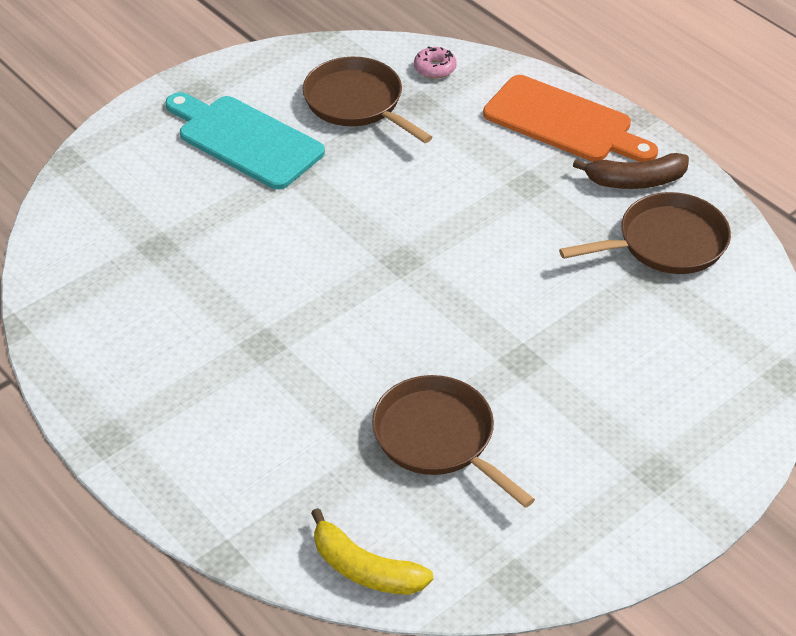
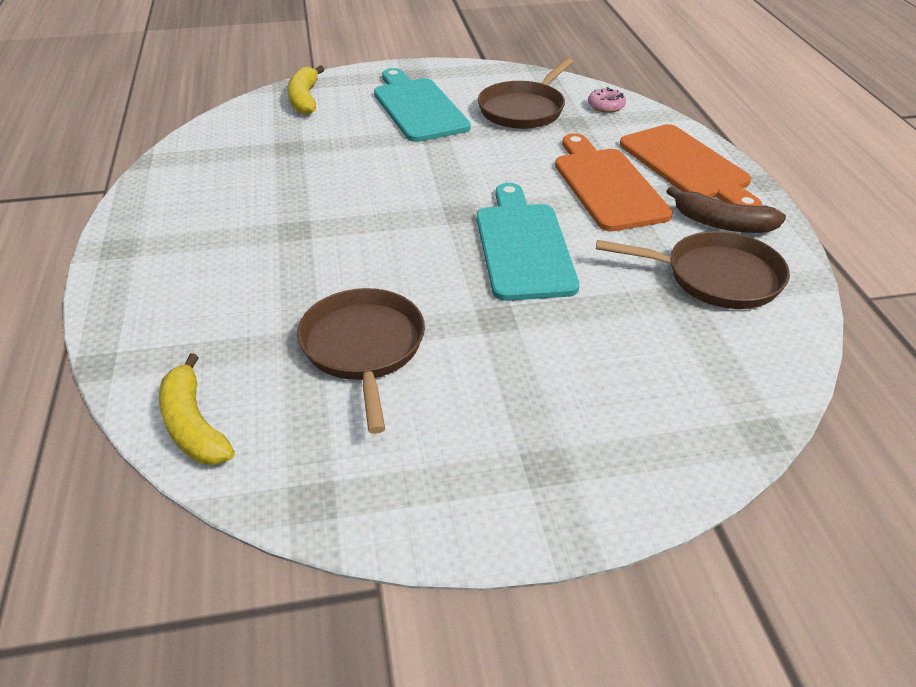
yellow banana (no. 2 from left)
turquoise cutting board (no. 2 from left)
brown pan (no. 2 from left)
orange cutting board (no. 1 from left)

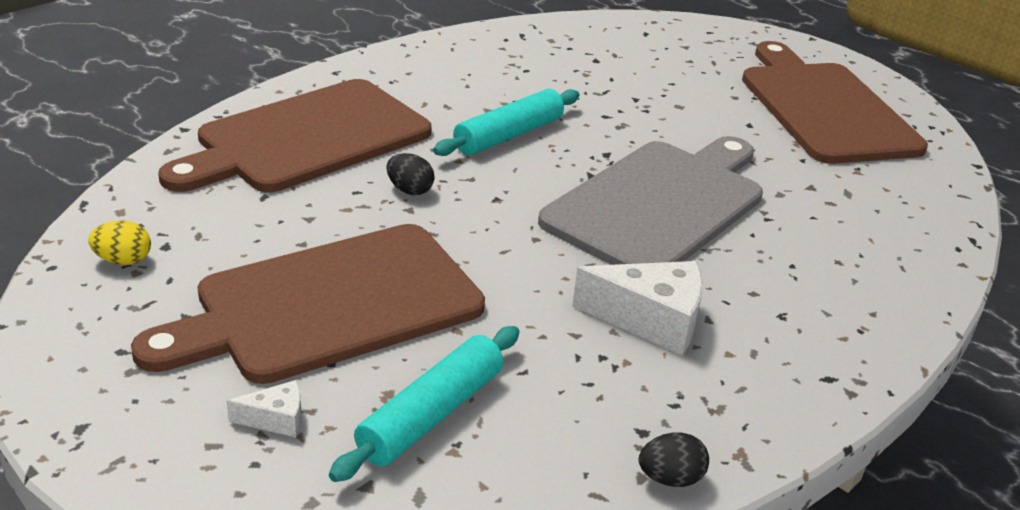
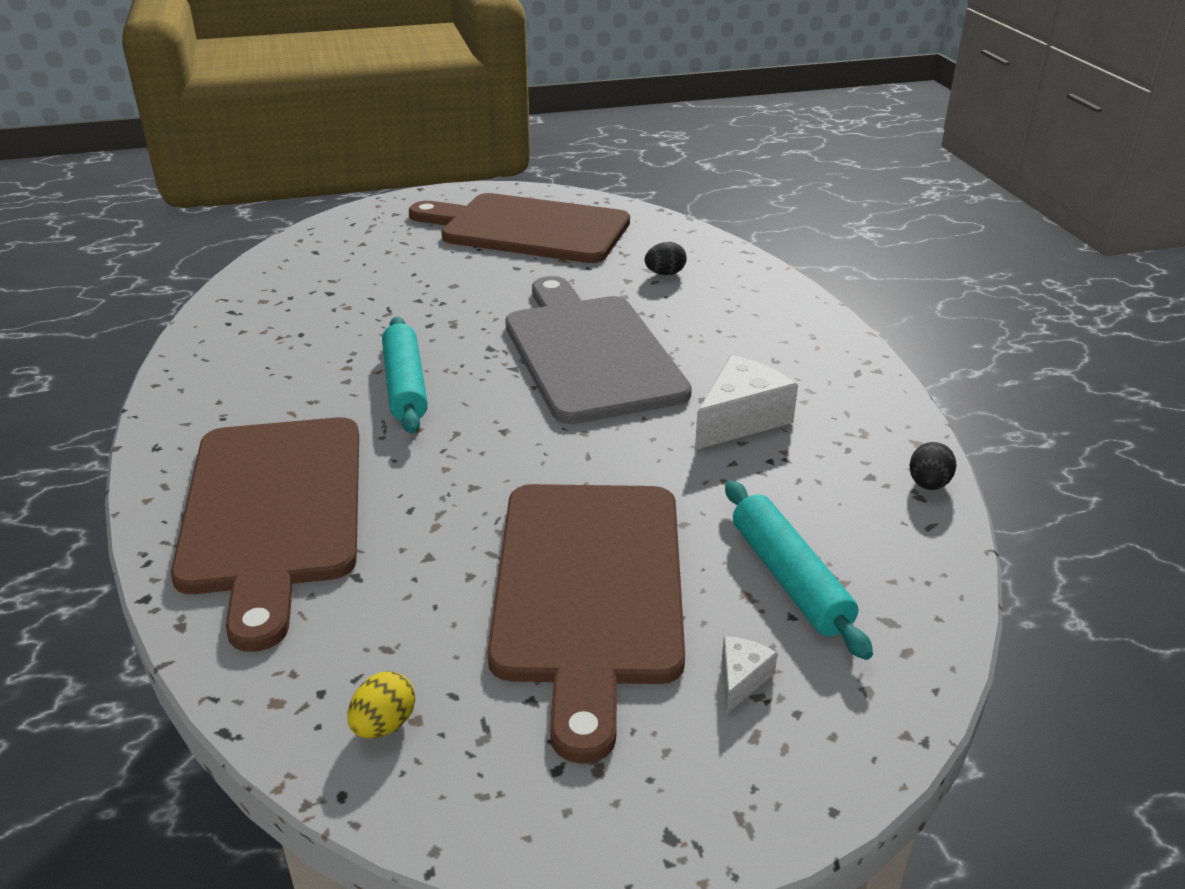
black egg (no. 1 from left)

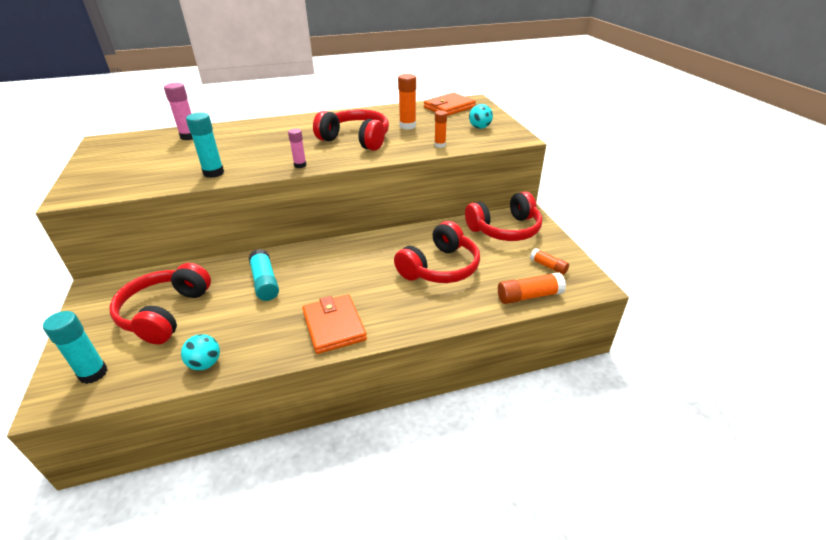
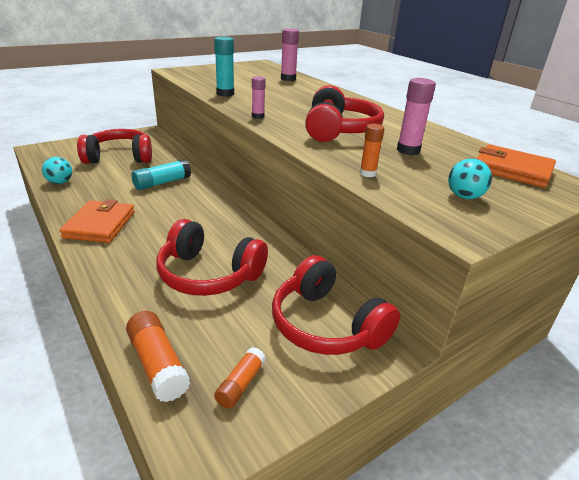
orange wallet (no. 1 from left)
pink glue stick (no. 3 from left)
turquoise glue stick (no. 1 from left in the first image)

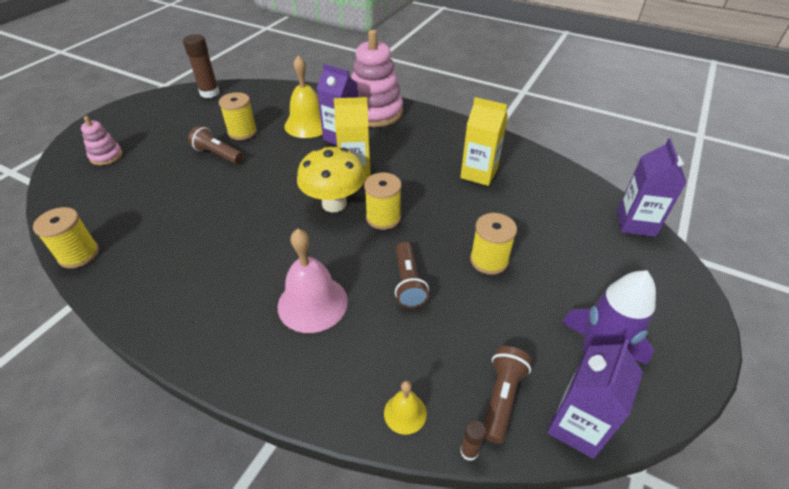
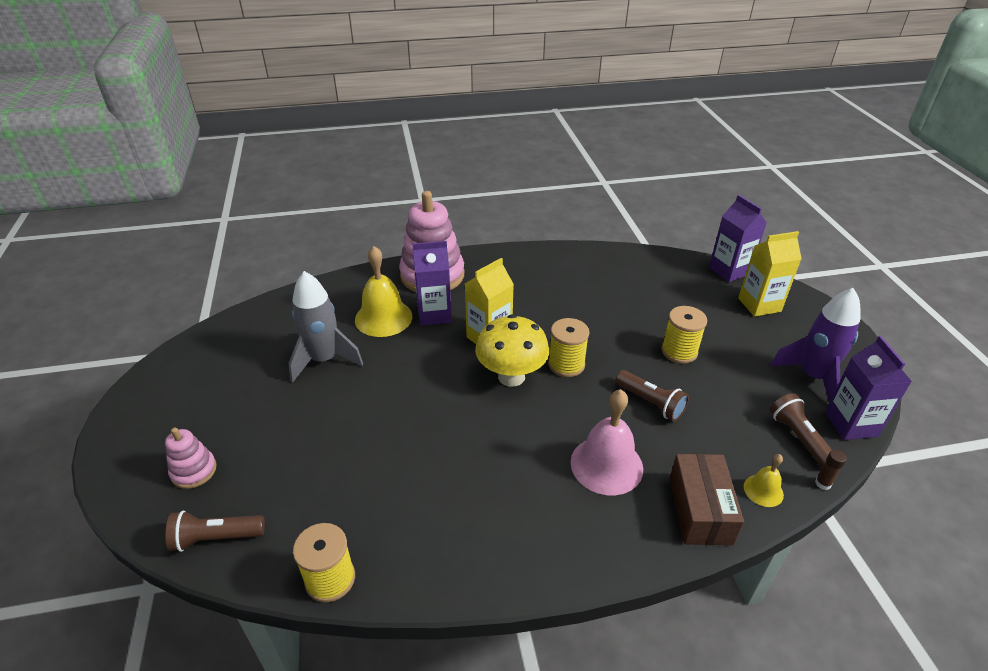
brown flashlight (no. 1 from left)
grey rocket
brown box
yellow carton (no. 2 from left)
brown glue stick (no. 1 from left in the first image)

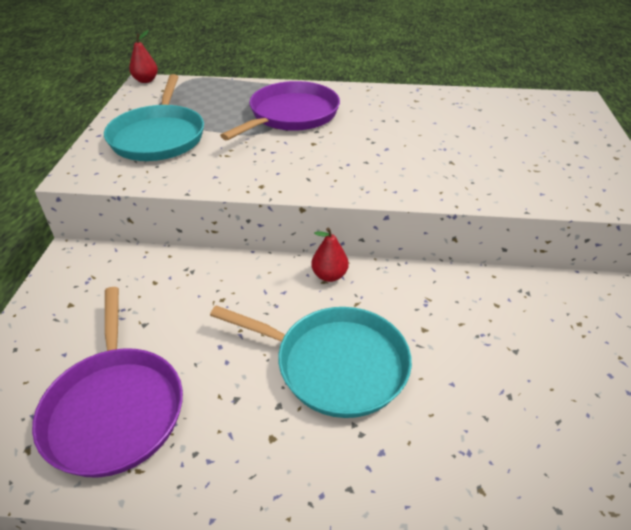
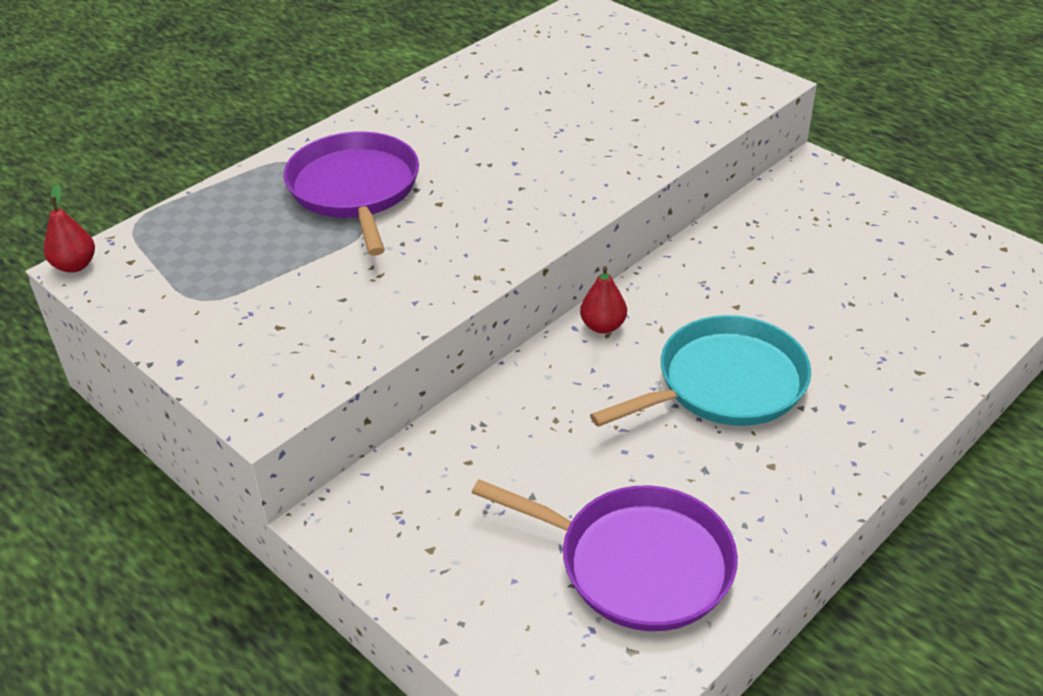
turquoise pan (no. 1 from left in the first image)

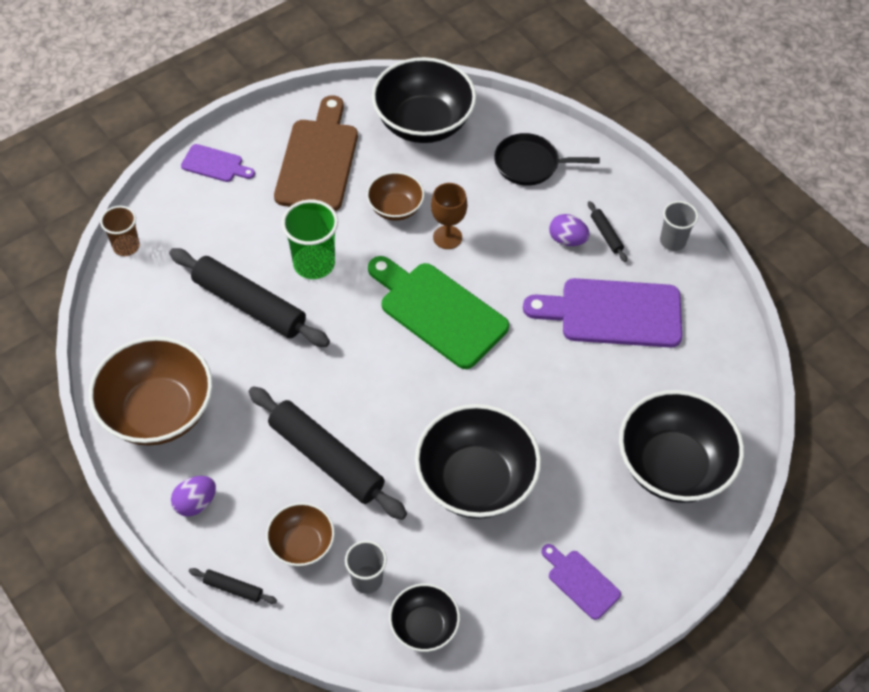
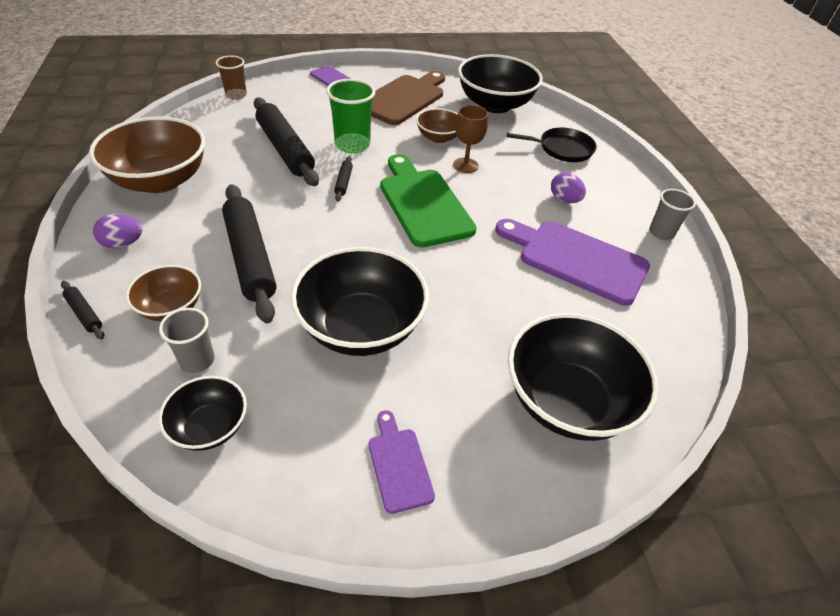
black rolling pin (no. 4 from left)
black pan

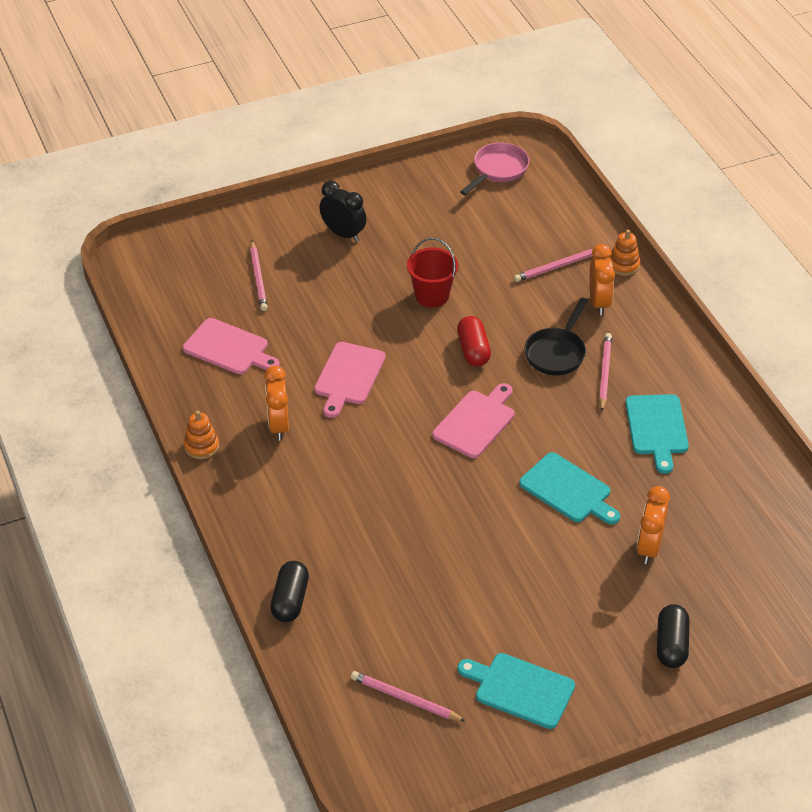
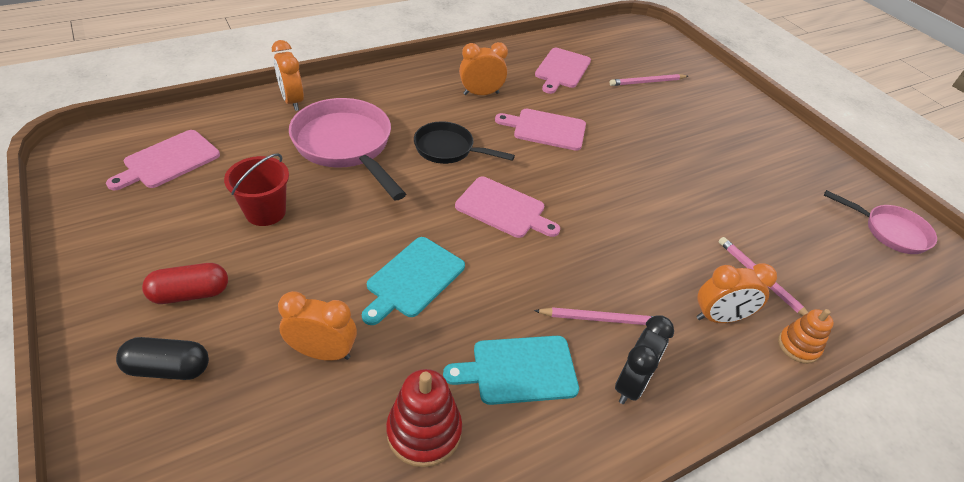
pink cutting board (no. 1 from left)
red capsule
red bucket
orange clock (no. 1 from left)
pink pan (no. 1 from left)
red stacking toy
black pan
black clock
orange stacking toy (no. 1 from left in the first image)
turquoise cutting board (no. 1 from left in the first image)

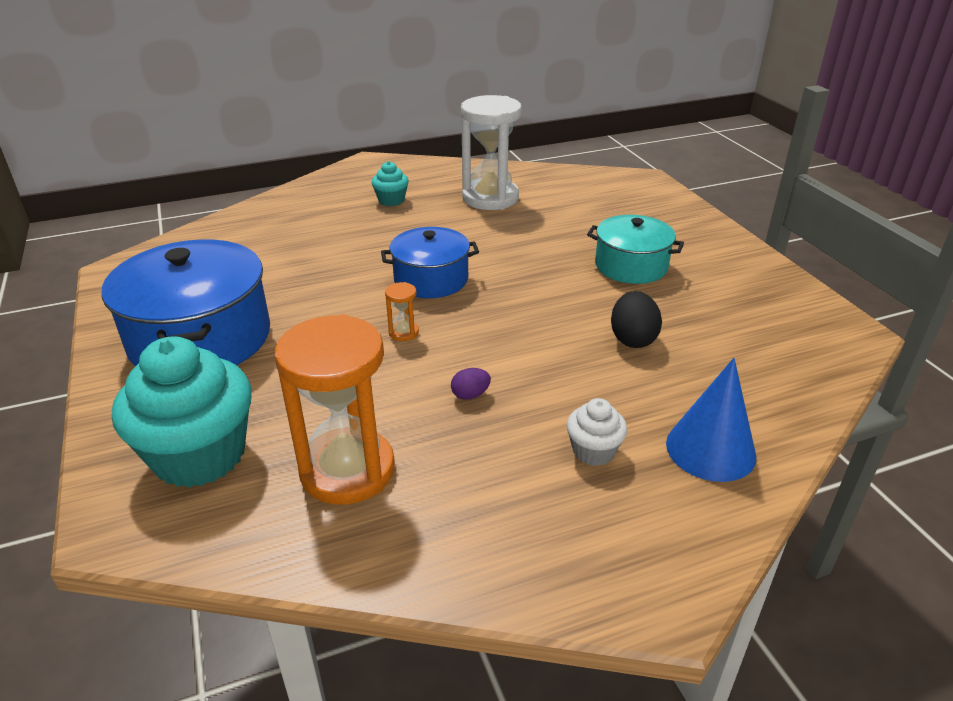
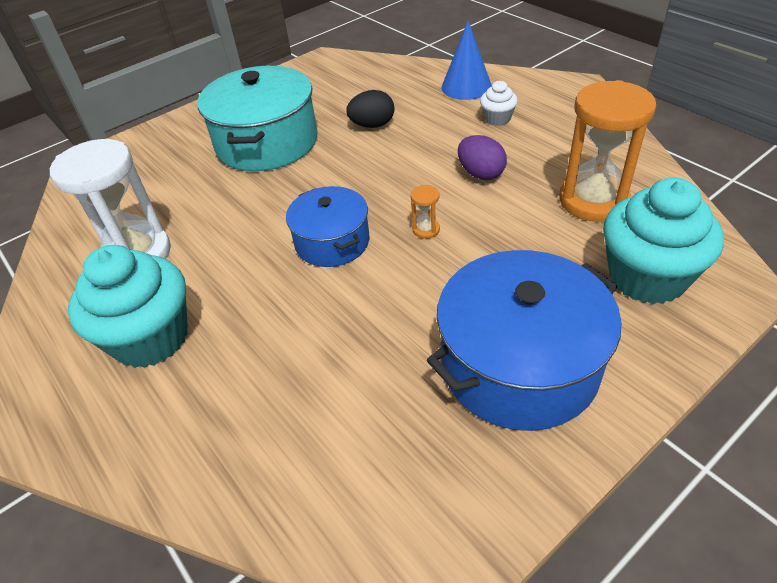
turquoise cupcake (no. 1 from left)
turquoise pot
purple egg

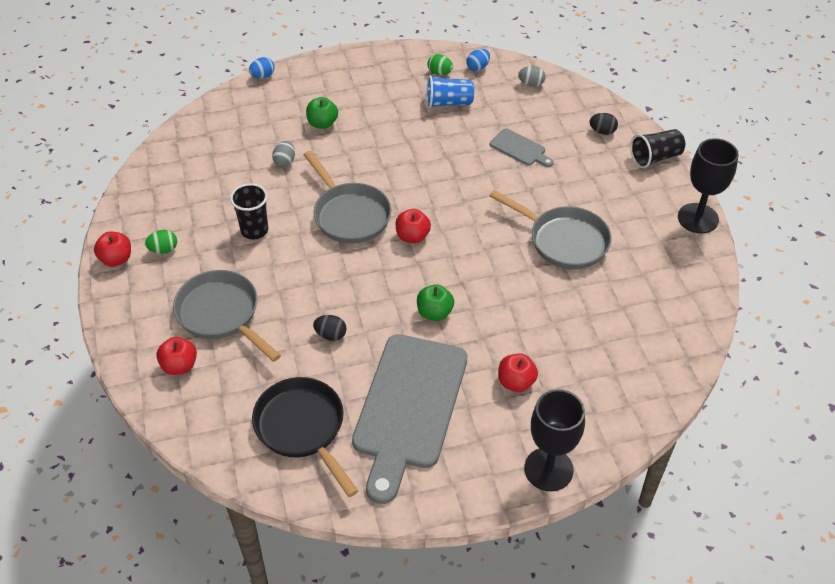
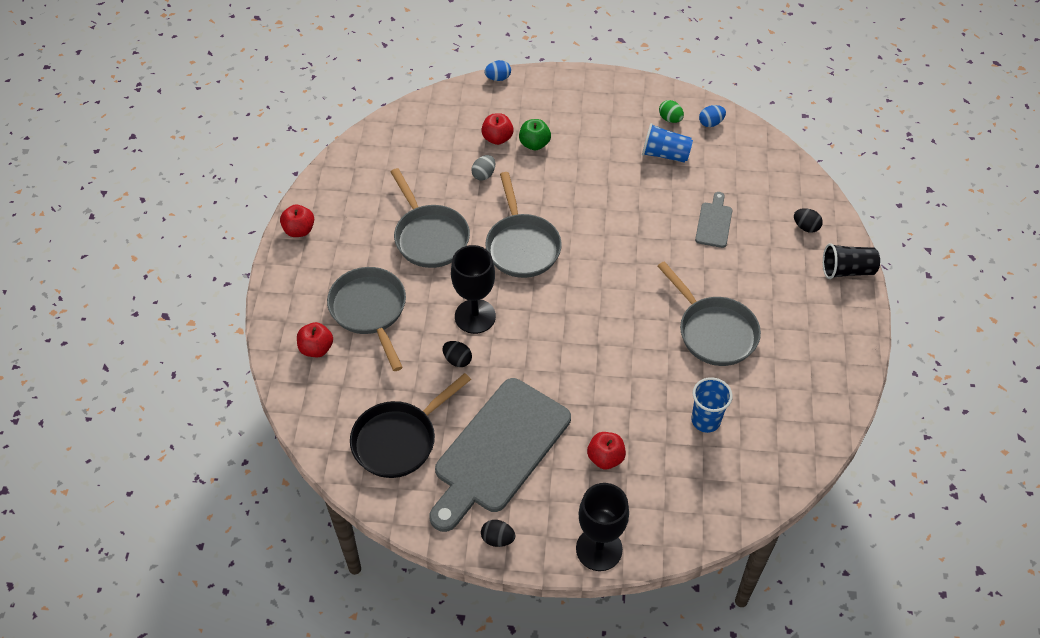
black pan
grey pan (no. 2 from left)
black goblet (no. 1 from left)
red apple (no. 3 from left)
black egg (no. 2 from left)
blue cup (no. 2 from left)
grey cutting board (no. 2 from left)
green egg (no. 1 from left in the first image)
green apple (no. 2 from left in the first image)
grey egg (no. 2 from left in the first image)

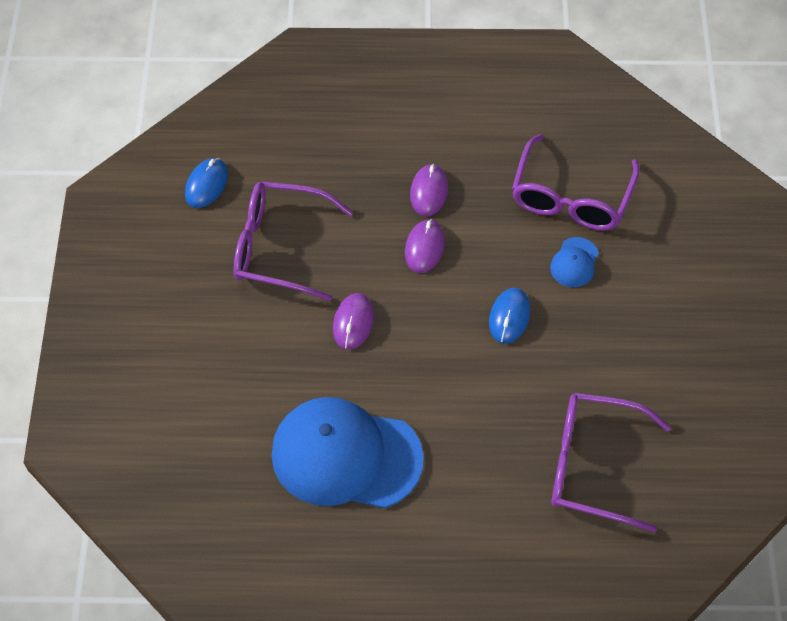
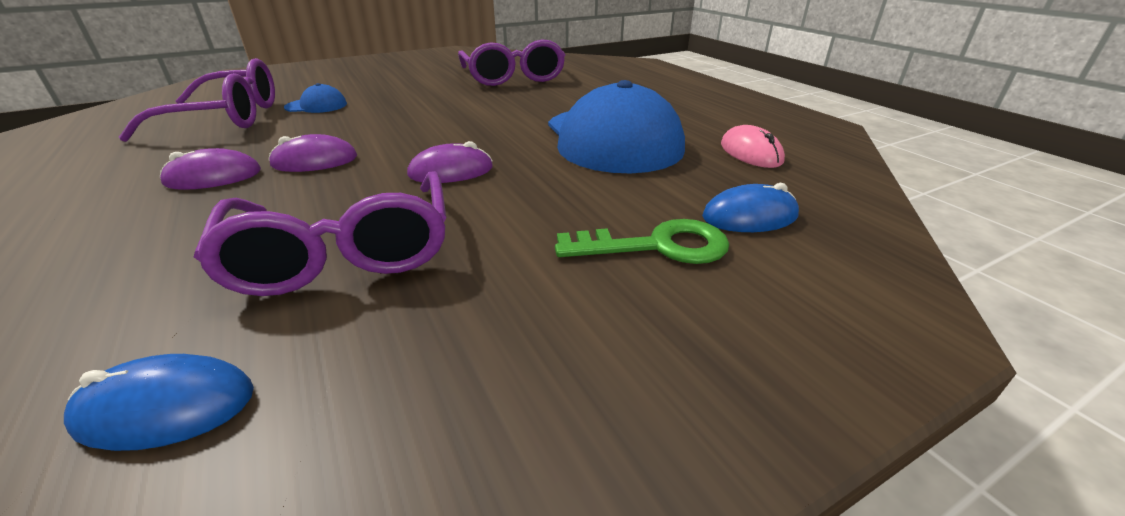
green key
blue mouse (no. 2 from left)
pink mouse

